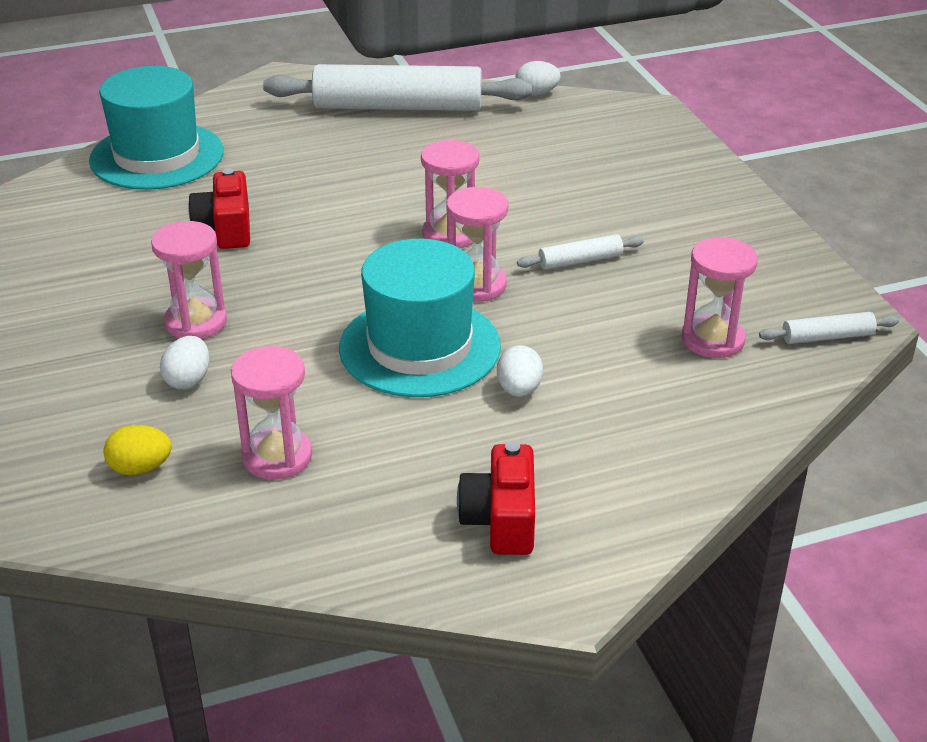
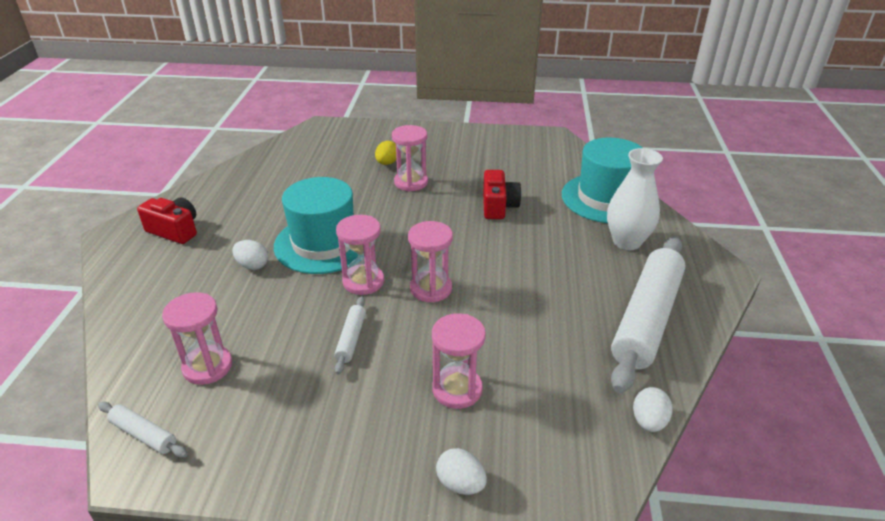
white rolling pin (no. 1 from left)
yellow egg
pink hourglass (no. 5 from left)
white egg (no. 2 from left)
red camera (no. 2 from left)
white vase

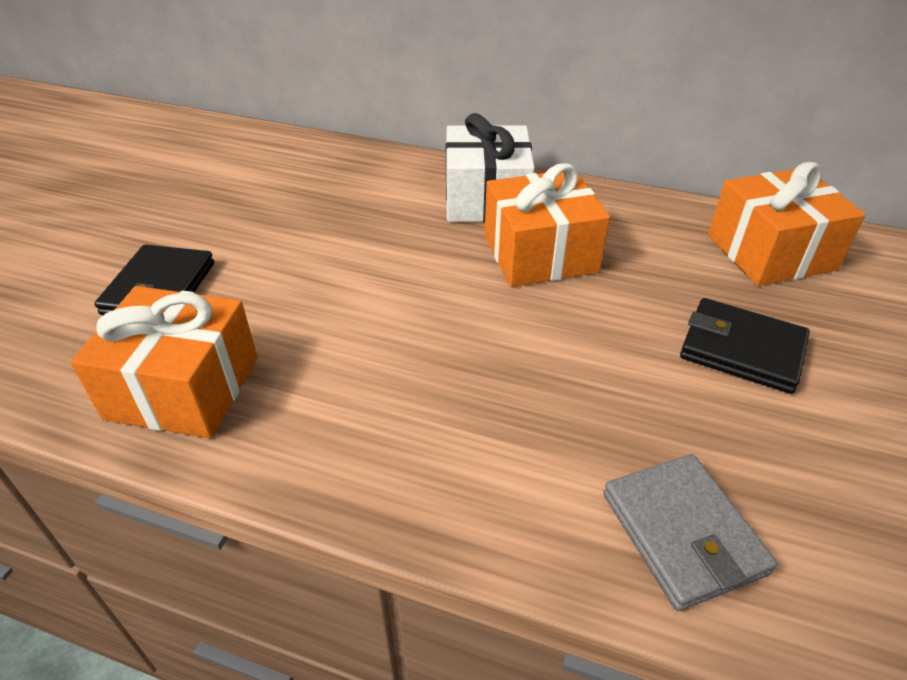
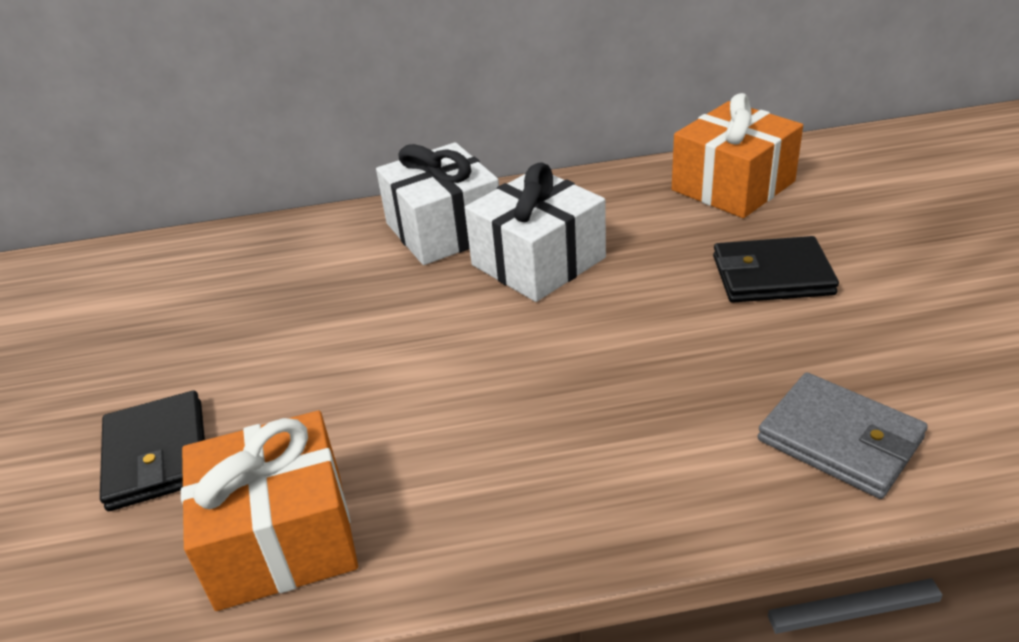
white gift (no. 2 from left)

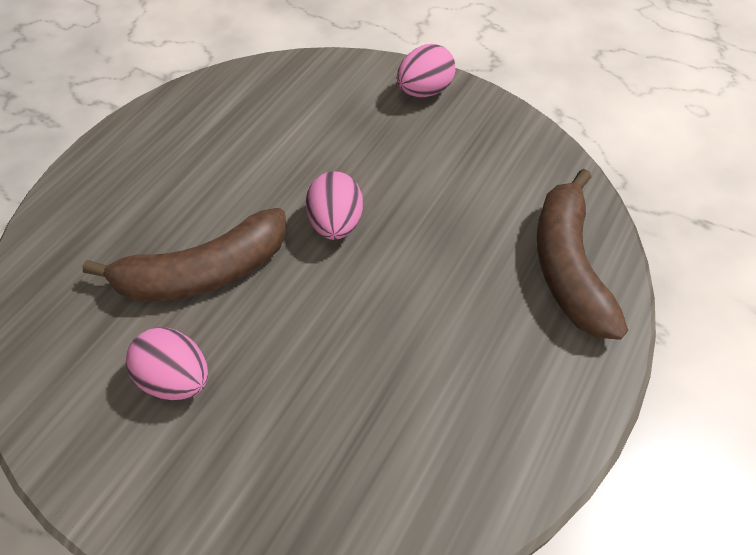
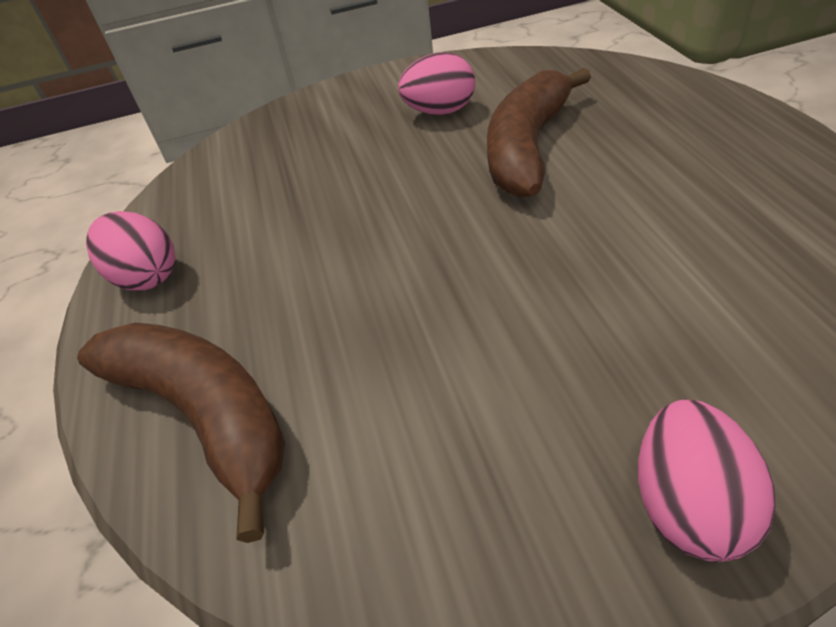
pink egg (no. 1 from left)

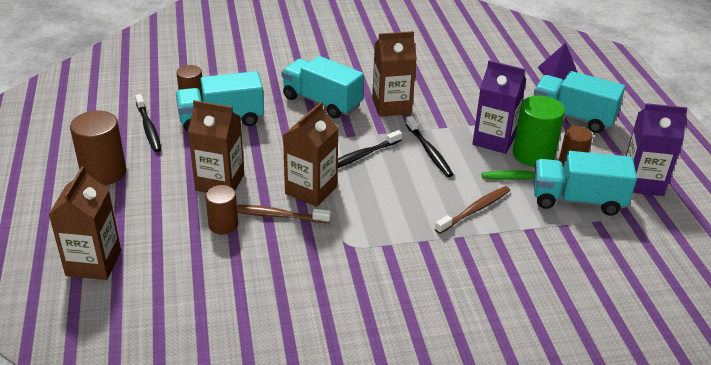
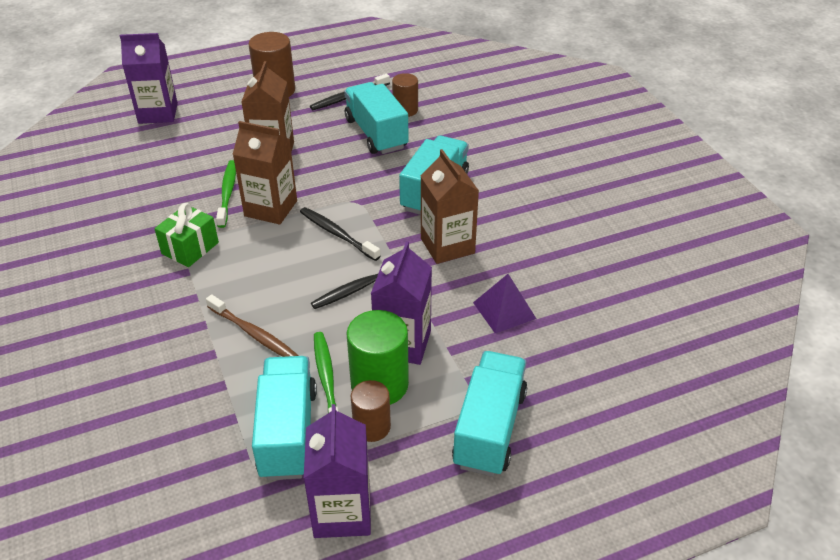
purple carton (no. 1 from left)
green gift
green toothbrush (no. 1 from left)
purple pyramid
brown cylinder (no. 3 from left in the first image)

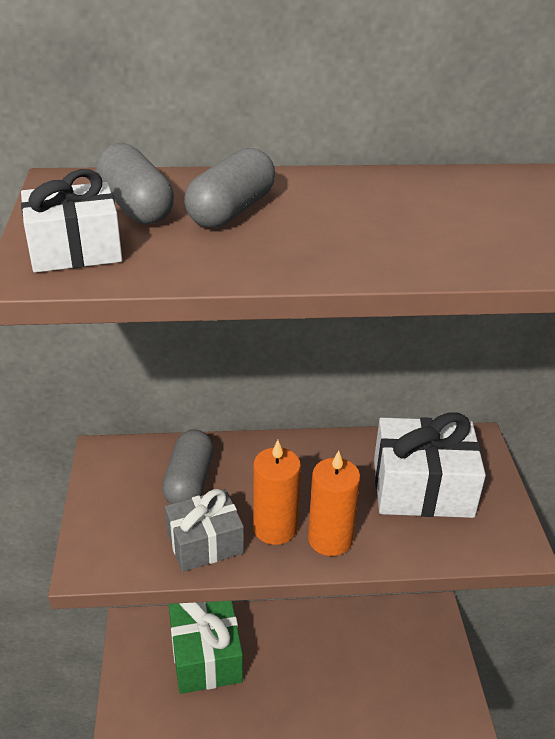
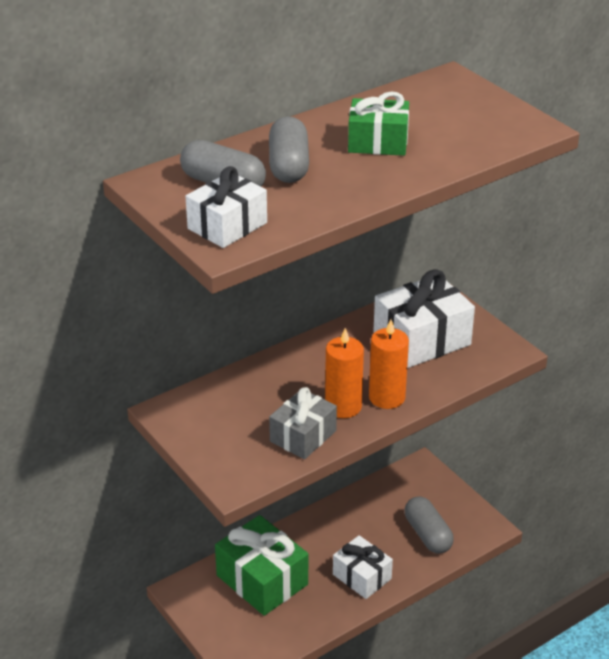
white gift (no. 2 from left)
green gift (no. 2 from left)
grey capsule (no. 3 from left)

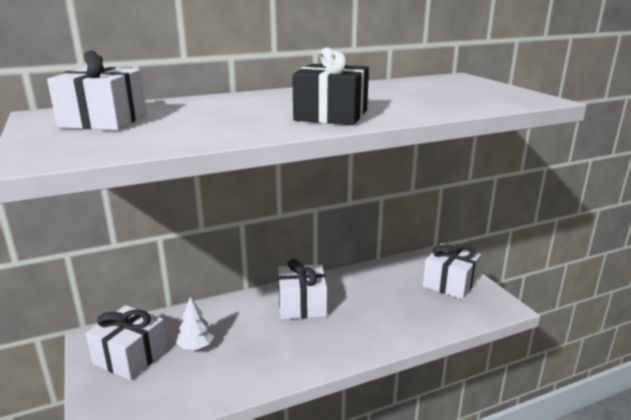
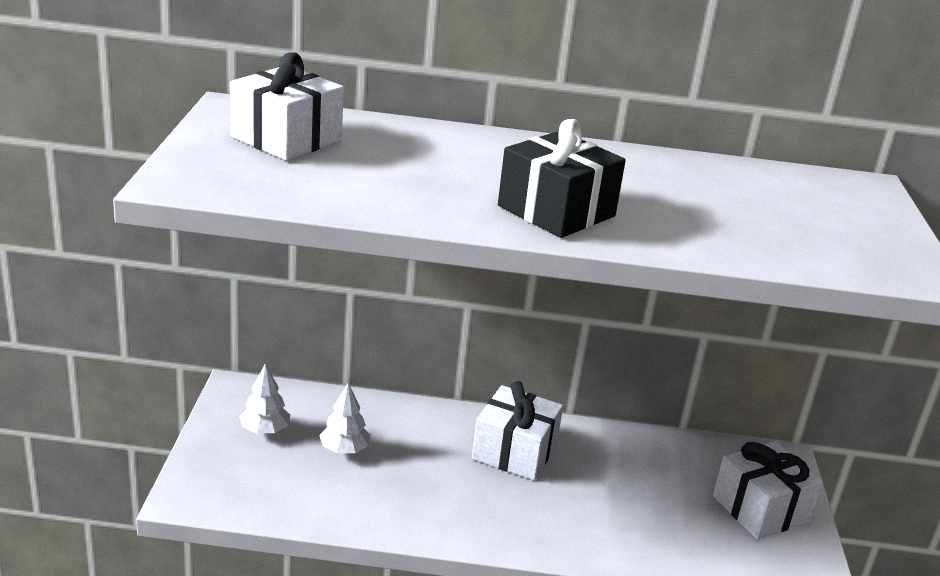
white tree (no. 1 from left)

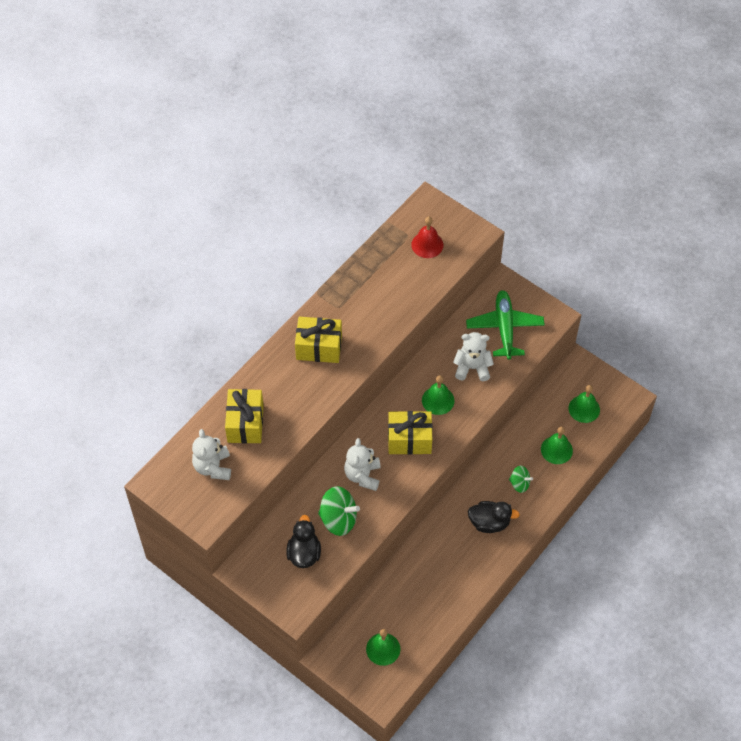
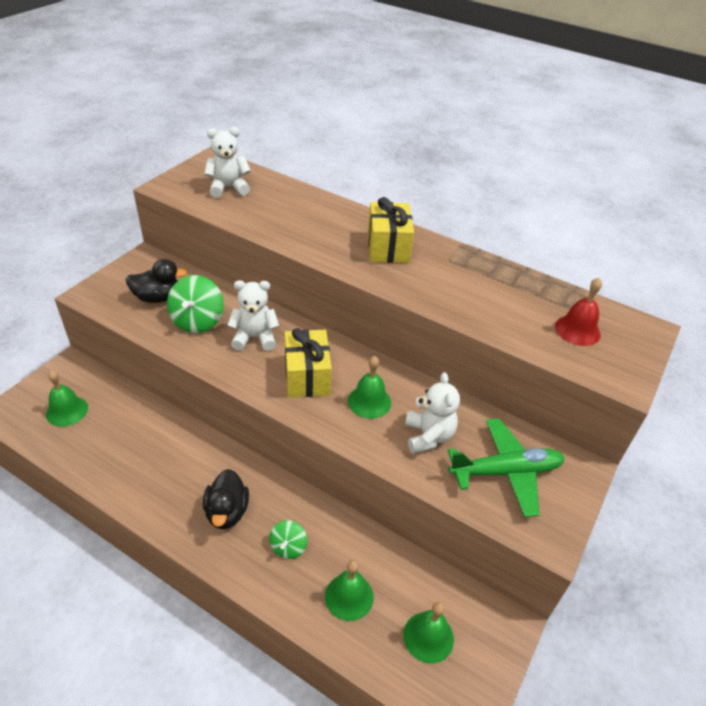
yellow gift (no. 1 from left in the first image)

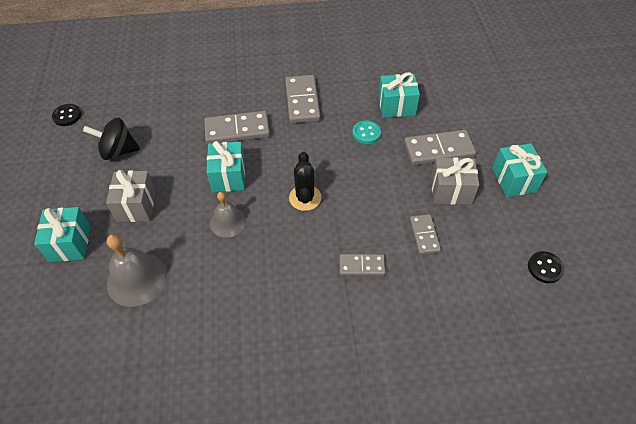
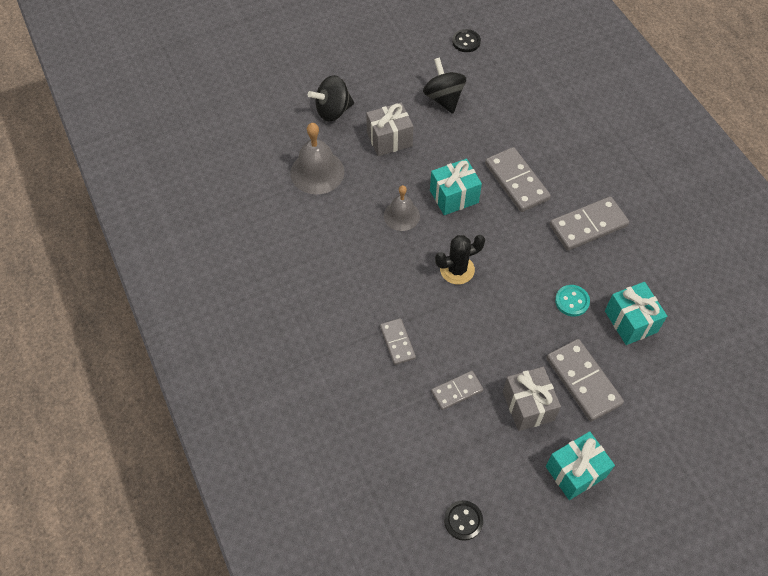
black spinning top (no. 1 from left)

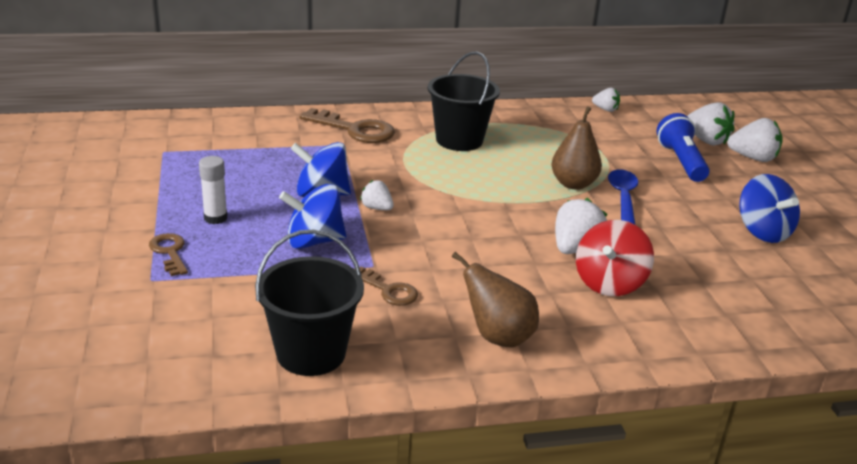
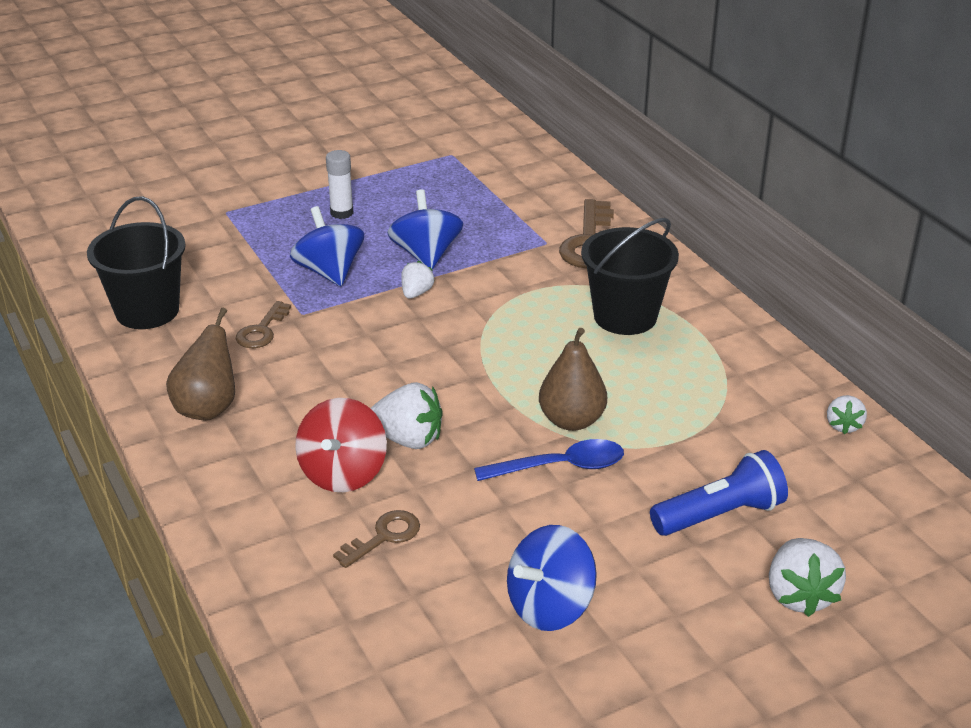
red spinning top
brown key (no. 2 from left)
white strawberry (no. 4 from left in the first image)

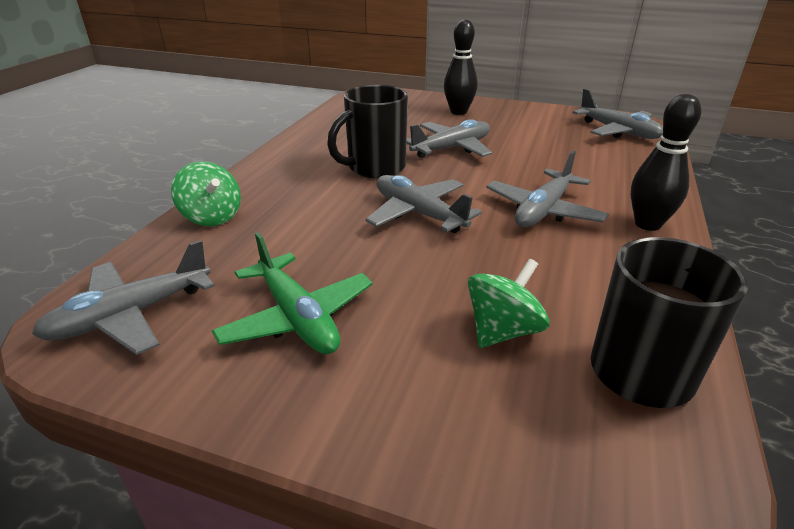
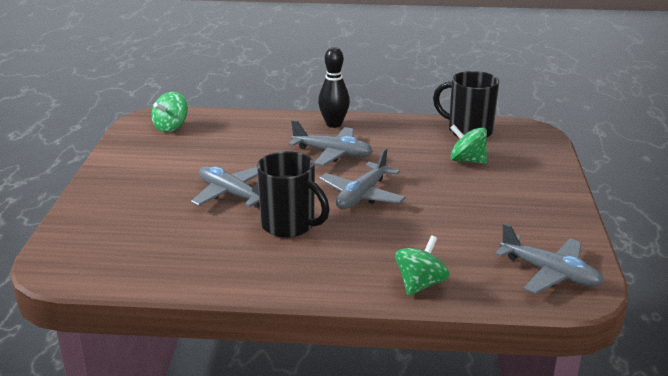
green spinning top (no. 1 from left)
green plane
black bowling pin (no. 1 from left in the first image)

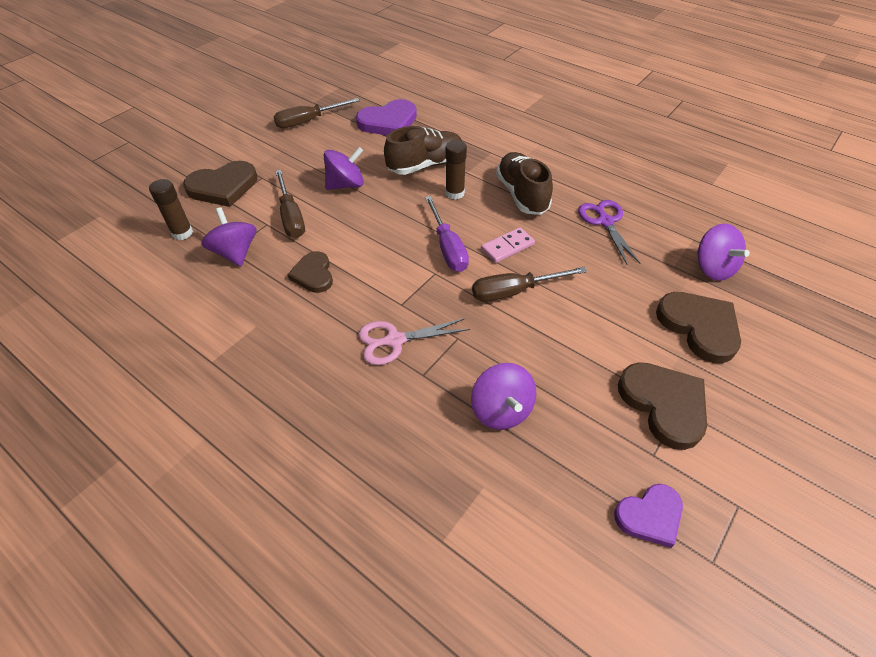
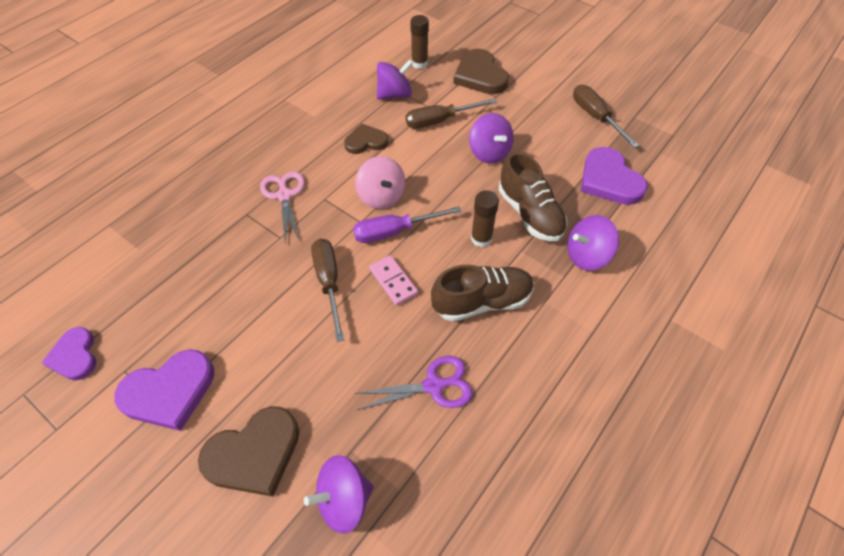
purple heart (no. 2 from left)
pink spinning top
purple spinning top (no. 4 from left)

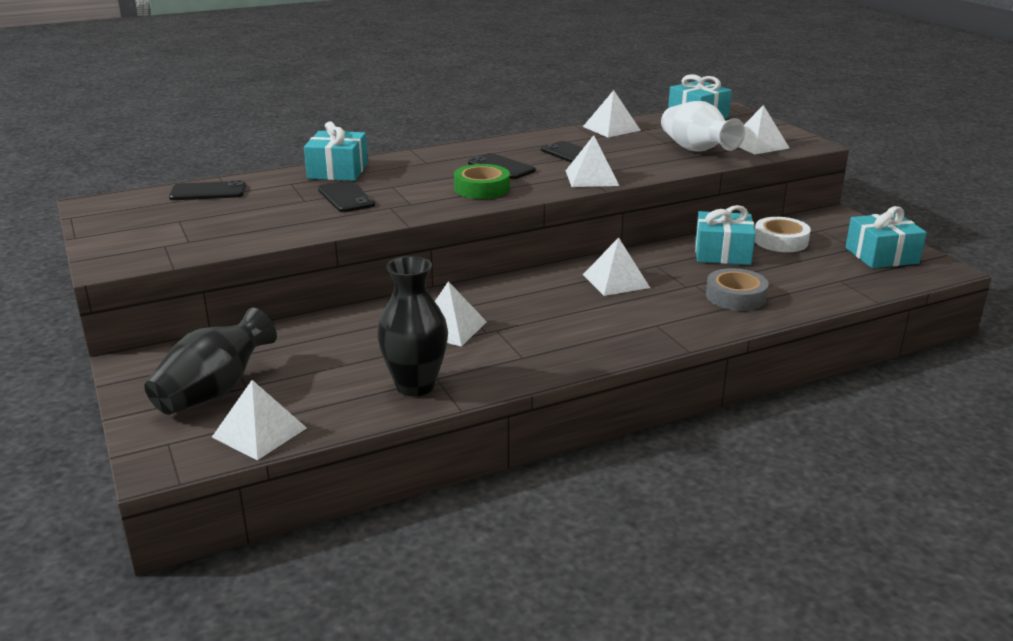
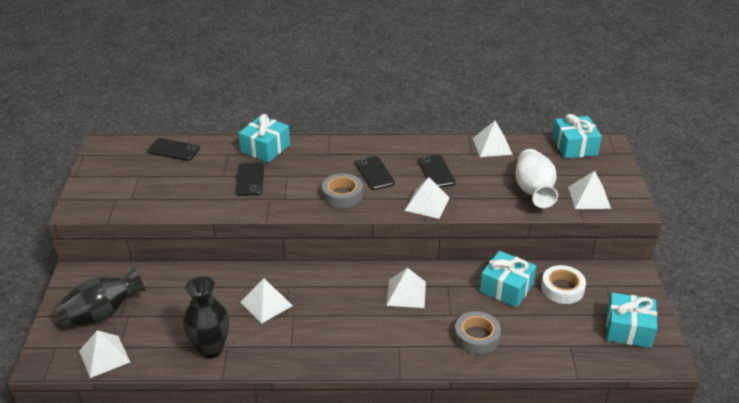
grey tape (no. 1 from left)

